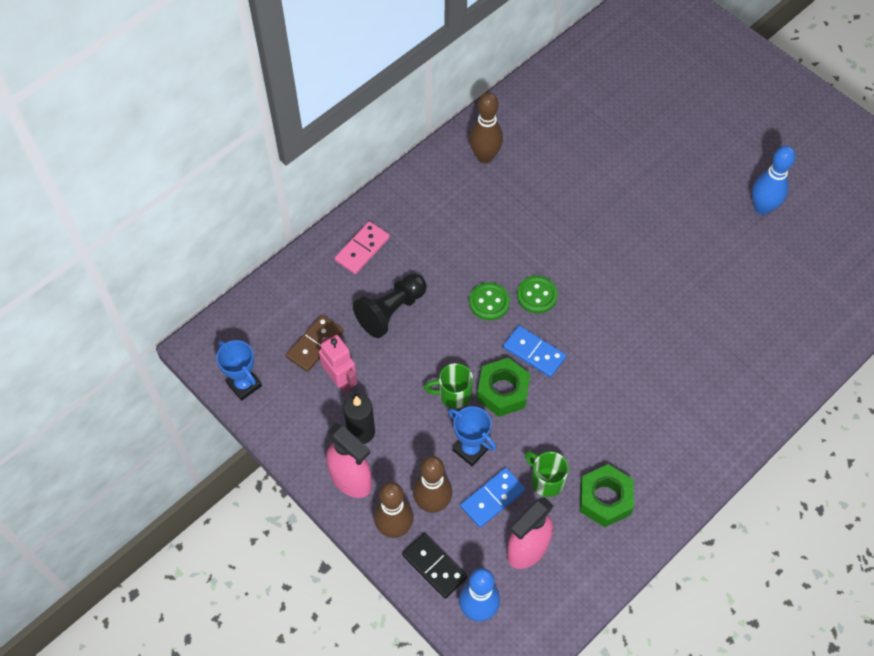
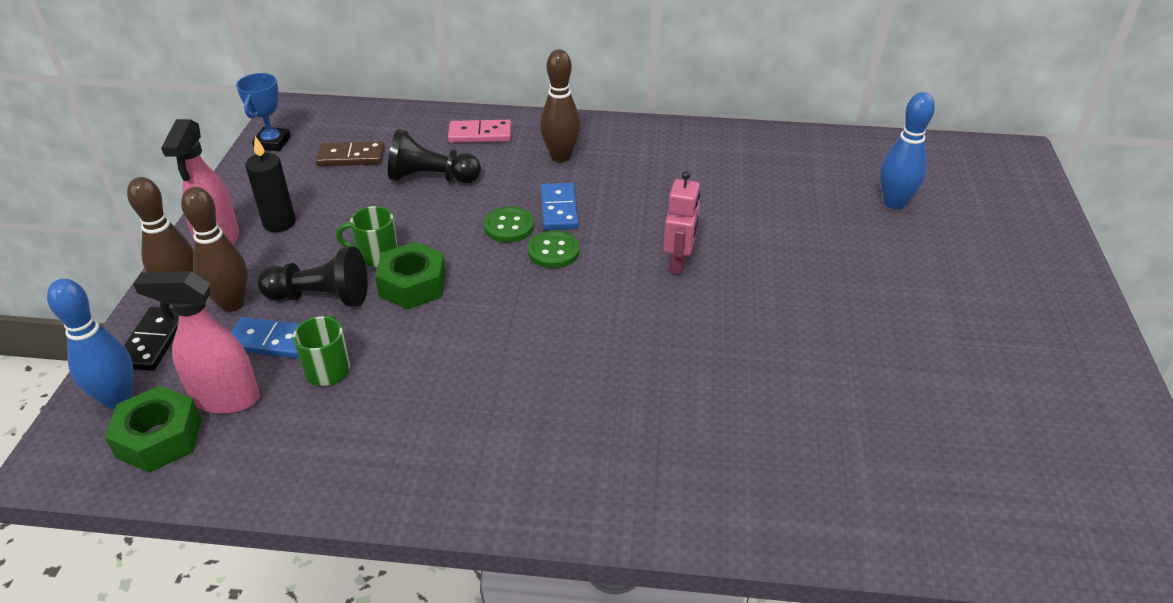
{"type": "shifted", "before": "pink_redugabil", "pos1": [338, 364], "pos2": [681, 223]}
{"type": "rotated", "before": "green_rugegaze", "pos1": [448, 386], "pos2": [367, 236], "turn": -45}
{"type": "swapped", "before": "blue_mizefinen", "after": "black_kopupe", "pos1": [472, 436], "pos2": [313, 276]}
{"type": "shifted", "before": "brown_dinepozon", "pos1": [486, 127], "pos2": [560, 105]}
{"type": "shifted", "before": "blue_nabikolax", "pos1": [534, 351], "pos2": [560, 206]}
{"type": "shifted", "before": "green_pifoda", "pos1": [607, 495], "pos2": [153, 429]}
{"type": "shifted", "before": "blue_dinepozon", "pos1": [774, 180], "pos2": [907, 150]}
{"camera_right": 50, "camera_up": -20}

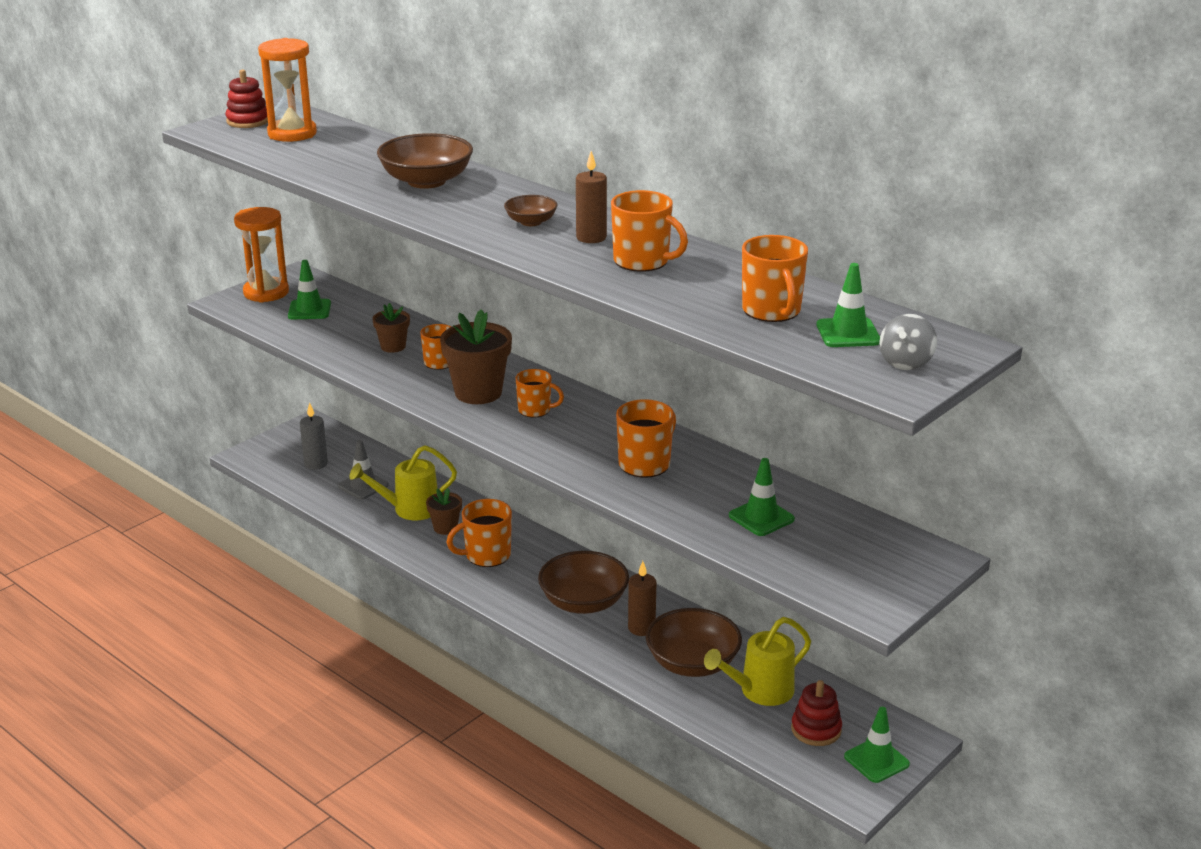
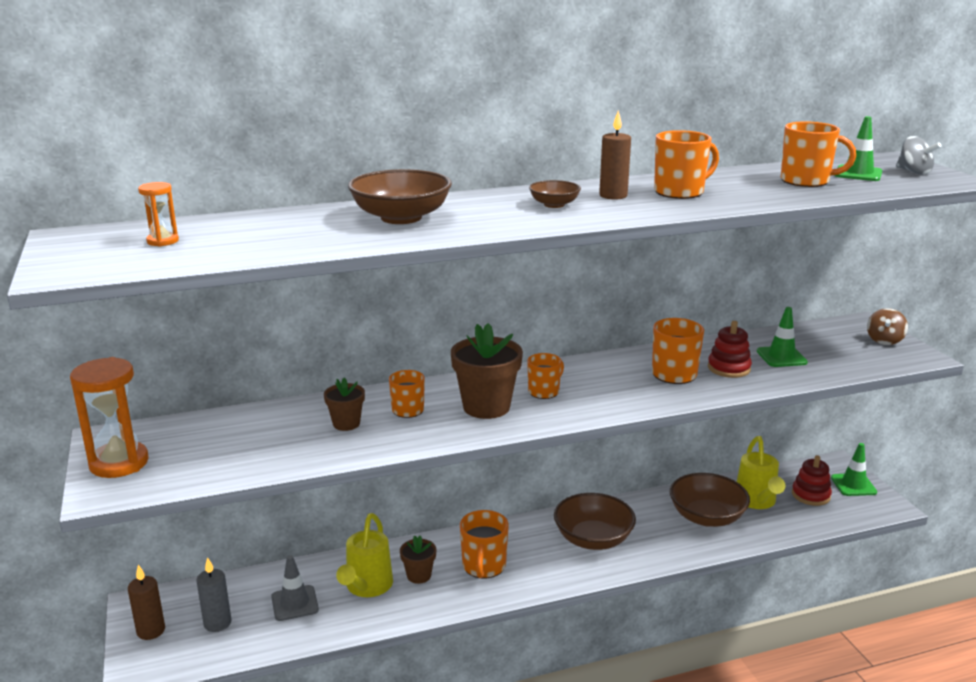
{"type": "shifted", "before": "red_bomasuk", "pos1": [246, 99], "pos2": [730, 349]}
{"type": "scaled", "before": "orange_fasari", "pos1": [287, 90], "pos2": [158, 214], "scale": 0.51}
{"type": "gone", "before": "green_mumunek", "pos1": [309, 289]}
{"type": "shifted", "before": "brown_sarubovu", "pos1": [642, 598], "pos2": [146, 602]}
{"type": "new", "after": "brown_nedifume", "pos2": [887, 326]}
{"camera_right": -60, "camera_up": -5}

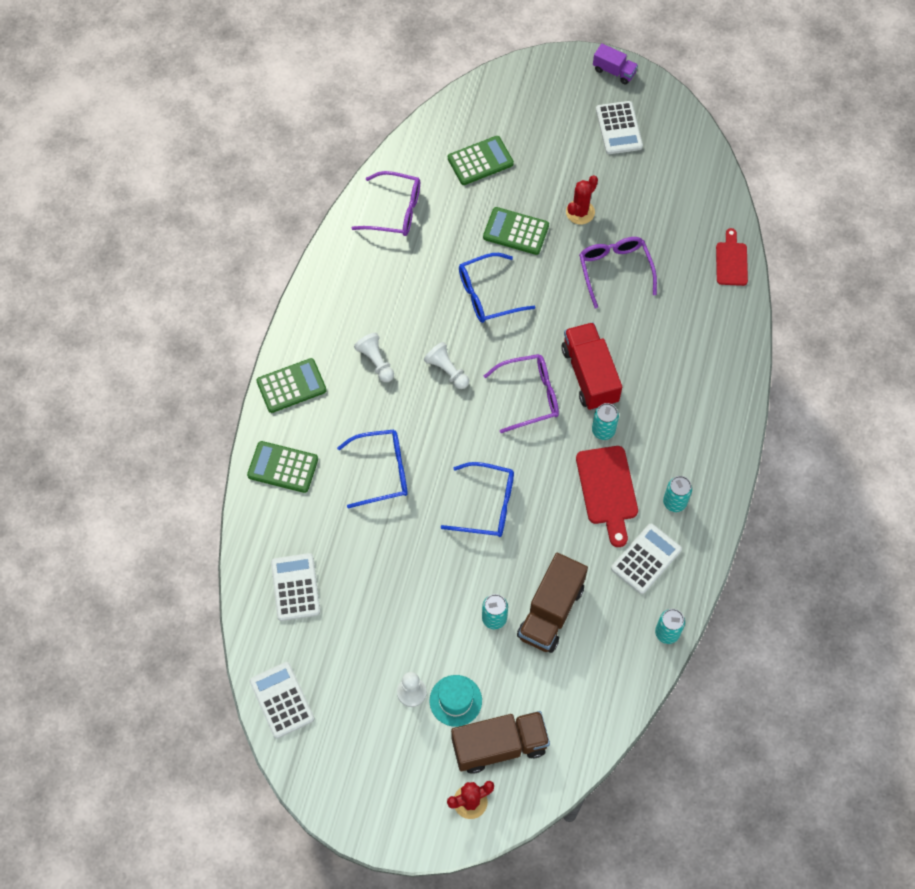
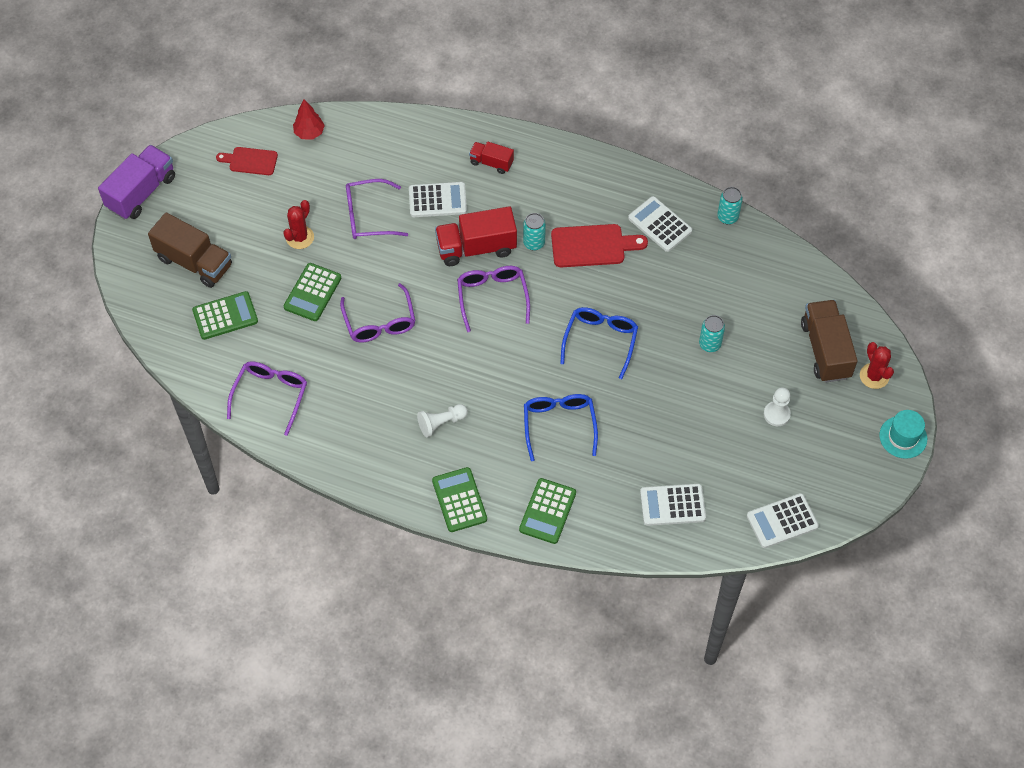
{"type": "gone", "before": "white_kopupe", "pos1": [446, 365]}
{"type": "shifted", "before": "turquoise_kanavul", "pos1": [456, 701], "pos2": [903, 434]}
{"type": "rotated", "before": "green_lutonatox", "pos1": [481, 160], "pos2": [225, 315], "turn": 90}
{"type": "repainted", "before": "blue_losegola", "after": "purple_losegola", "pos1": [497, 288], "pos2": [377, 312]}
{"type": "shifted", "before": "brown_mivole", "pos1": [552, 603], "pos2": [190, 250]}
{"type": "rotated", "before": "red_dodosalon", "pos1": [582, 199], "pos2": [298, 224], "turn": 75}
{"type": "scaled", "before": "purple_mivole", "pos1": [615, 63], "pos2": [136, 182], "scale": 1.79}
{"type": "shifted", "before": "white_lutonatox", "pos1": [619, 127], "pos2": [438, 199]}
{"type": "gone", "before": "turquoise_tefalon", "pos1": [677, 494]}
{"type": "shifted", "before": "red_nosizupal", "pos1": [732, 257], "pos2": [247, 161]}
{"type": "new", "after": "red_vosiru", "pos2": [309, 119]}
{"type": "new", "after": "red_mivole", "pos2": [491, 158]}
{"camera_right": -85, "camera_up": -5}

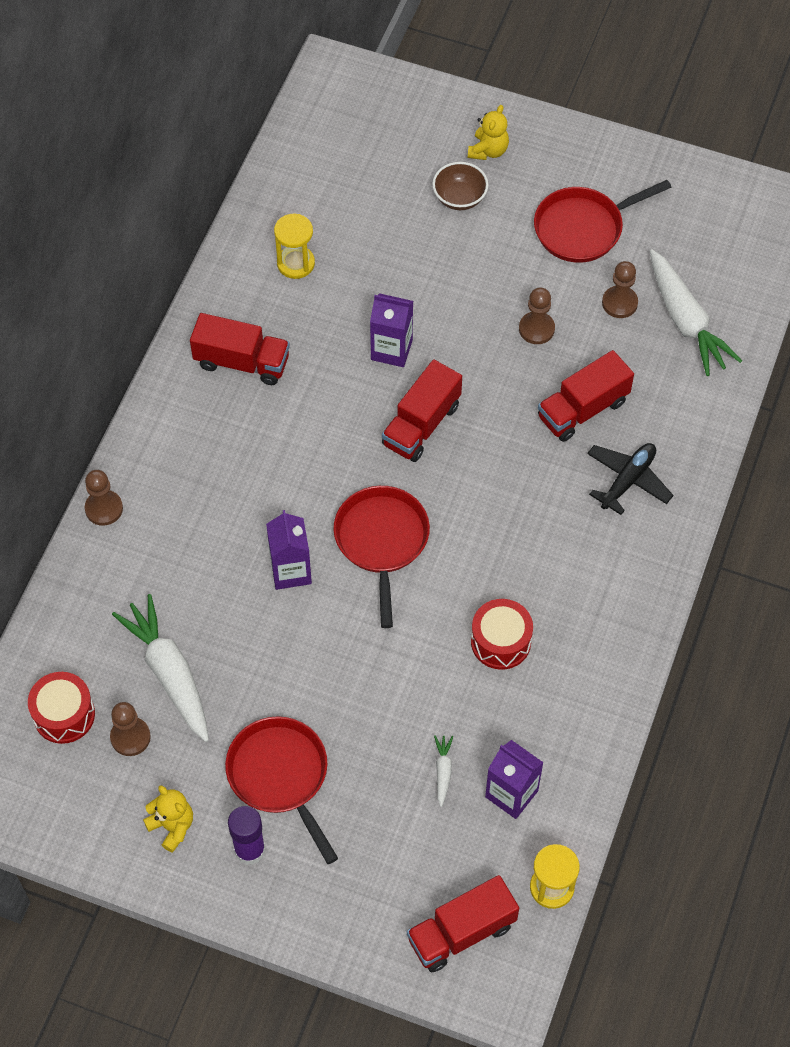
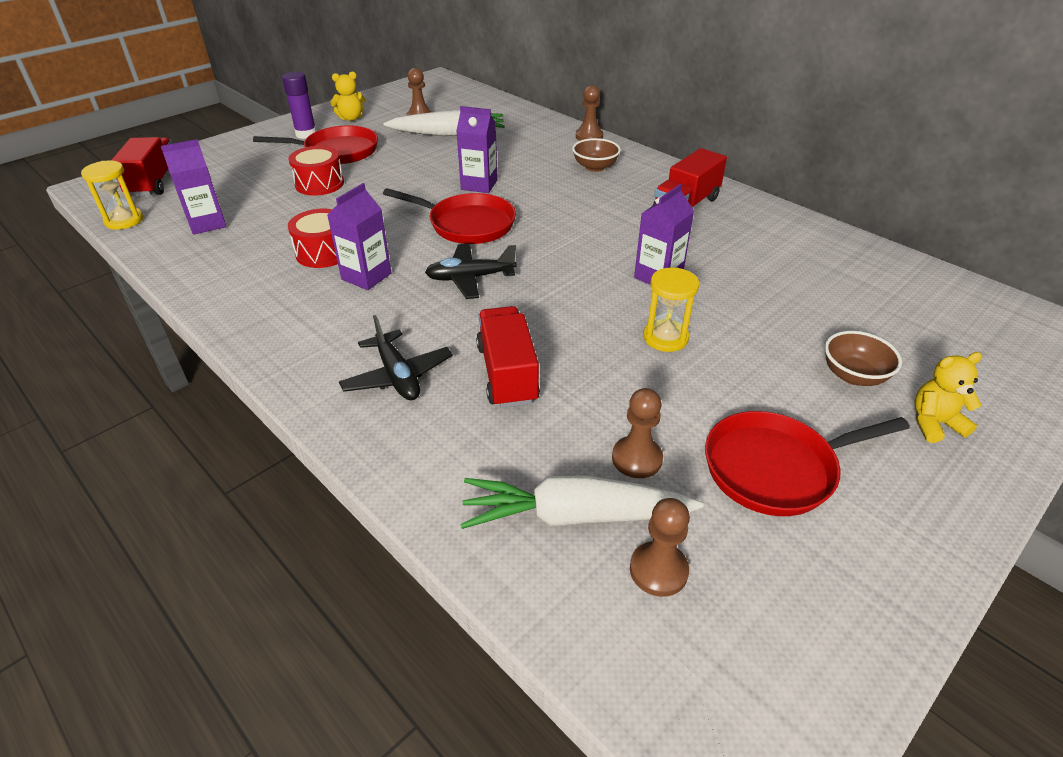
{"type": "shifted", "before": "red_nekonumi", "pos1": [61, 708], "pos2": [316, 170]}
{"type": "shifted", "before": "yellow_fasari", "pos1": [294, 246], "pos2": [671, 309]}
{"type": "gone", "before": "red_mivole", "pos1": [422, 411]}
{"type": "gone", "before": "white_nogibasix", "pos1": [443, 771]}
{"type": "rotated", "before": "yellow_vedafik", "pos1": [488, 132], "pos2": [948, 397], "turn": 120}
{"type": "shifted", "before": "brown_kopupe", "pos1": [537, 316], "pos2": [660, 547]}
{"type": "rotated", "before": "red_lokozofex", "pos1": [603, 221], "pos2": [807, 463], "turn": -105}
{"type": "new", "after": "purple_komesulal", "pos2": [359, 236]}
{"type": "new", "after": "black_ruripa", "pos2": [471, 271]}
{"type": "new", "after": "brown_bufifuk", "pos2": [596, 155]}
{"camera_right": 115, "camera_up": -20}

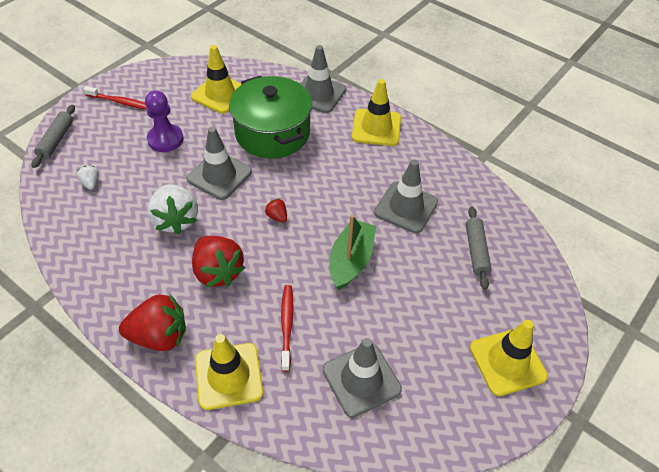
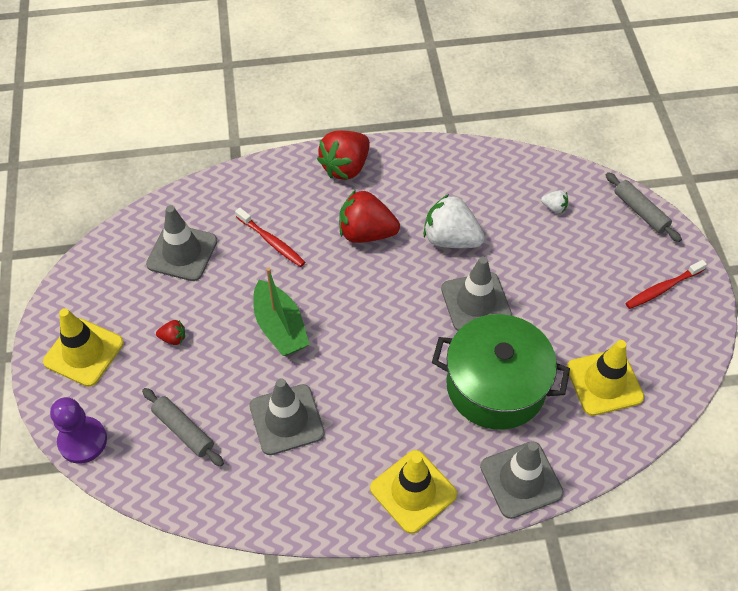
{"type": "shifted", "before": "purple_kopupe", "pos1": [164, 121], "pos2": [78, 430]}
{"type": "gone", "before": "yellow_mumunek", "pos1": [229, 372]}
{"type": "shifted", "before": "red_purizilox", "pos1": [276, 210], "pos2": [170, 332]}
{"camera_right": 135, "camera_up": 5}

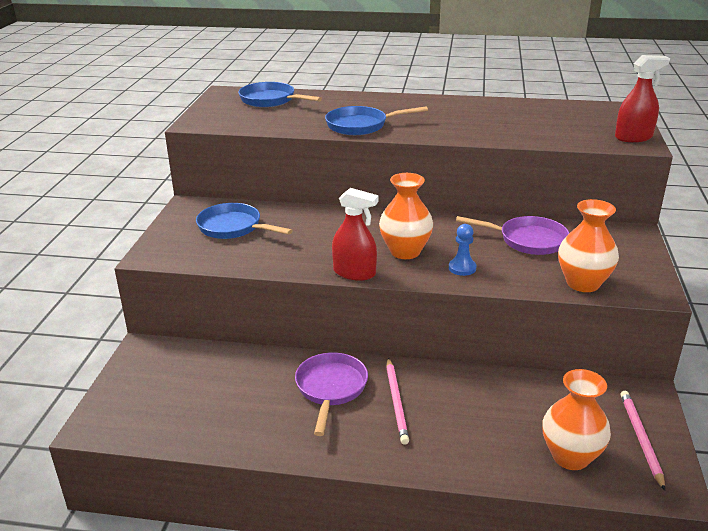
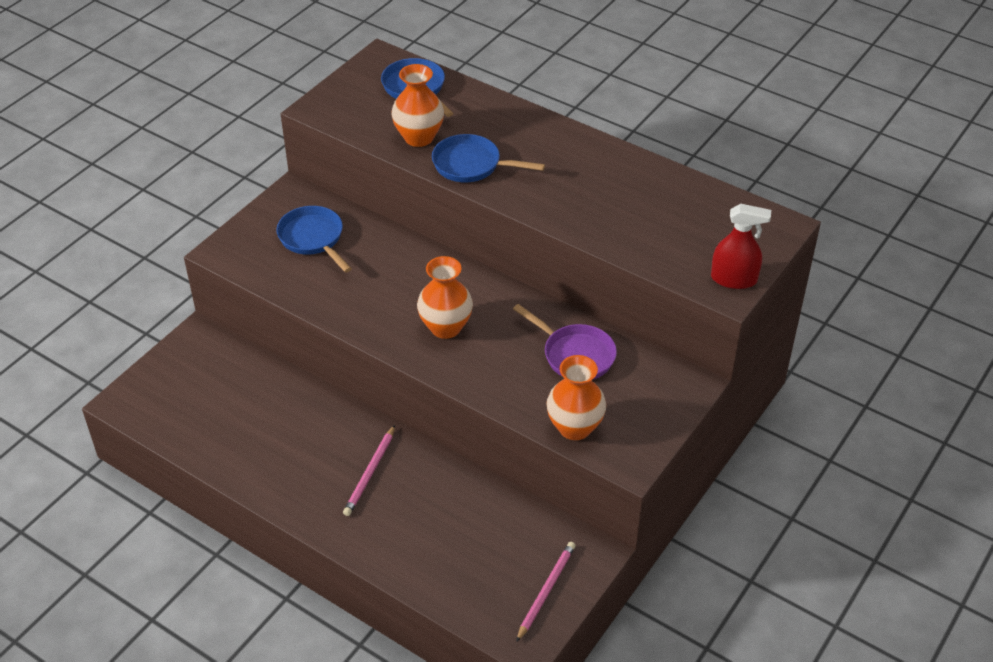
{"type": "gone", "before": "purple_lokozofex", "pos1": [331, 394]}
{"type": "gone", "before": "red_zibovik", "pos1": [355, 234]}
{"type": "gone", "before": "blue_kopupe", "pos1": [462, 250]}
{"type": "shifted", "before": "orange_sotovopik", "pos1": [576, 419], "pos2": [417, 105]}
{"camera_right": 25, "camera_up": 15}

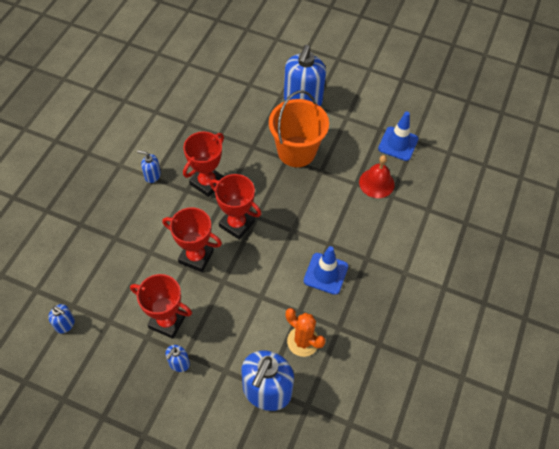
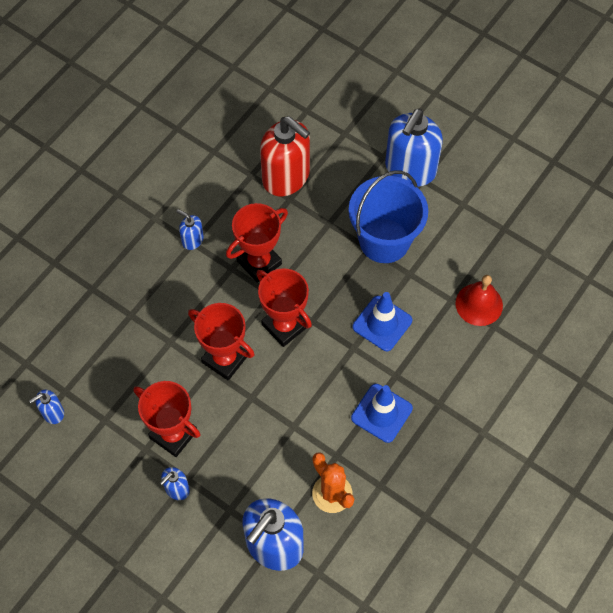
{"type": "rotated", "before": "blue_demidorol", "pos1": [61, 318], "pos2": [46, 407], "turn": 105}
{"type": "repainted", "before": "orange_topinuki", "after": "blue_topinuki", "pos1": [299, 128], "pos2": [388, 216]}
{"type": "shifted", "before": "blue_mumunek", "pos1": [398, 136], "pos2": [382, 321]}
{"type": "new", "after": "red_demidorol", "pos2": [285, 156]}
{"camera_right": 15, "camera_up": 5}

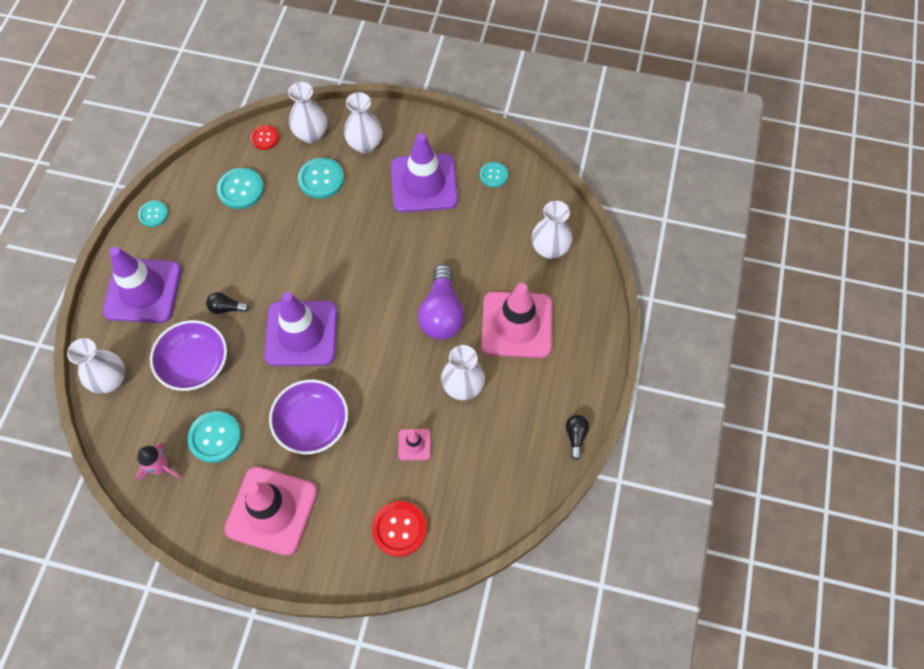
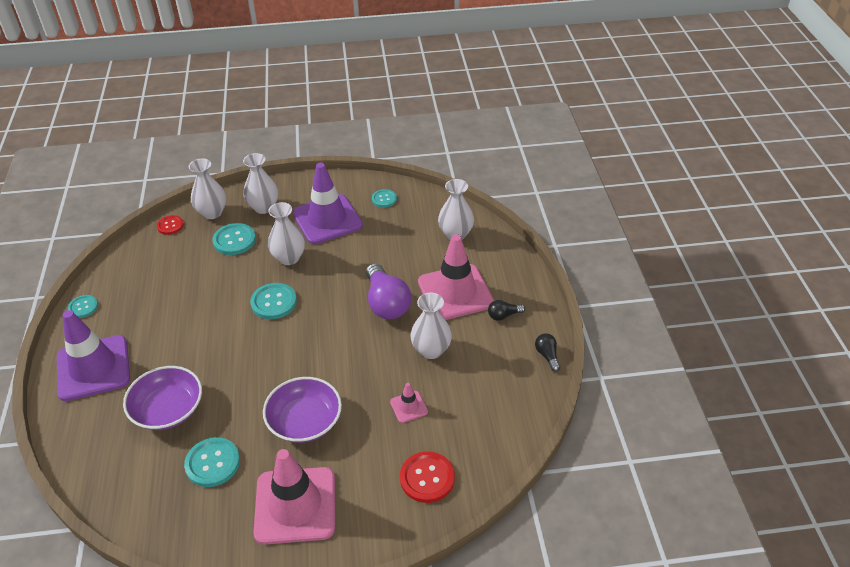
{"type": "shifted", "before": "white_sotovopik", "pos1": [96, 366], "pos2": [286, 233]}
{"type": "gone", "before": "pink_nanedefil", "pos1": [159, 462]}
{"type": "shifted", "before": "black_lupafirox", "pos1": [228, 303], "pos2": [506, 310]}
{"type": "shifted", "before": "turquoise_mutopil", "pos1": [240, 188], "pos2": [273, 301]}
{"type": "gone", "before": "purple_mumunek", "pos1": [301, 329]}
{"camera_right": -20, "camera_up": -20}

